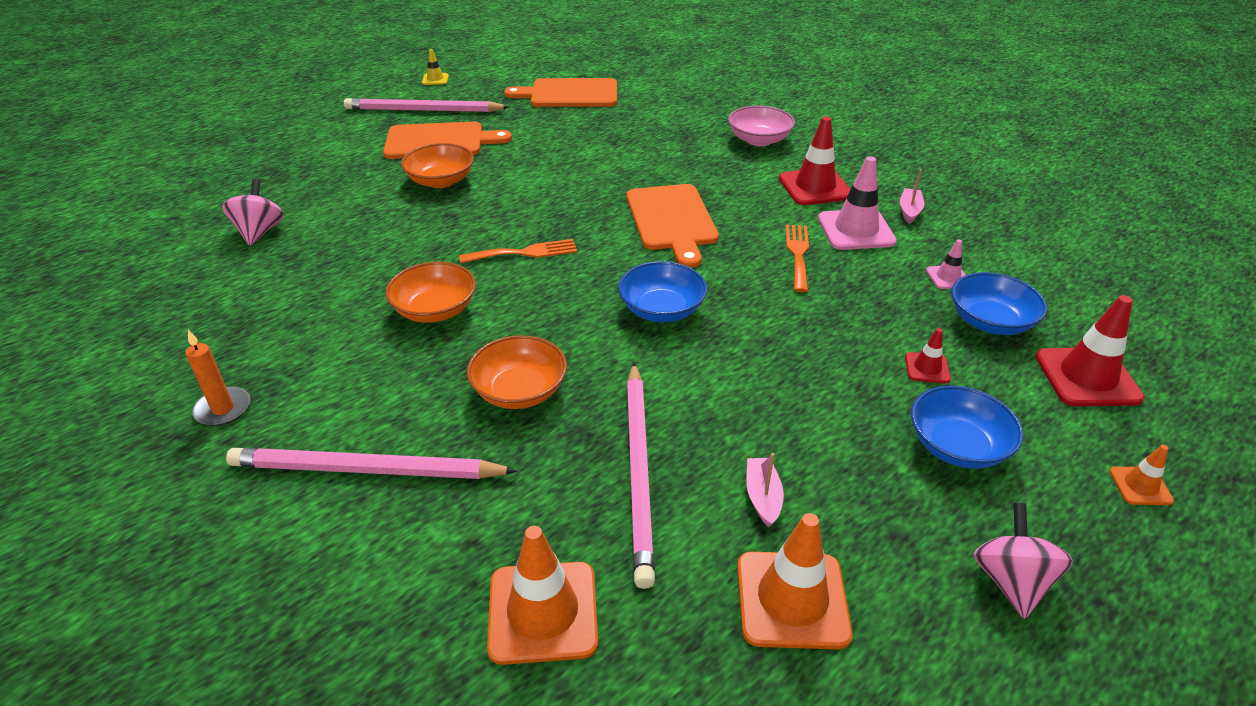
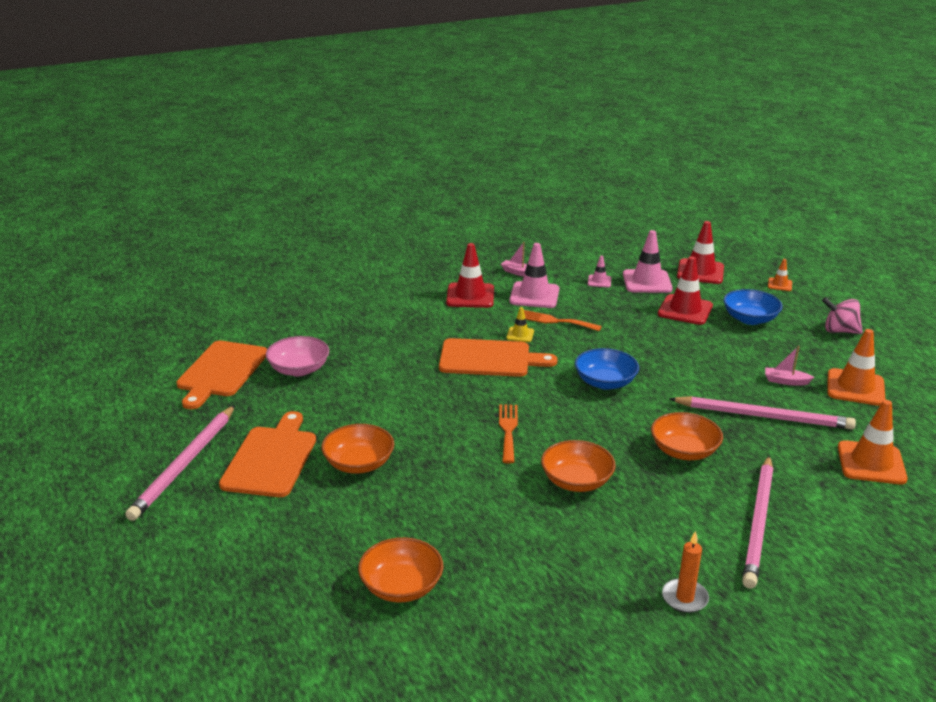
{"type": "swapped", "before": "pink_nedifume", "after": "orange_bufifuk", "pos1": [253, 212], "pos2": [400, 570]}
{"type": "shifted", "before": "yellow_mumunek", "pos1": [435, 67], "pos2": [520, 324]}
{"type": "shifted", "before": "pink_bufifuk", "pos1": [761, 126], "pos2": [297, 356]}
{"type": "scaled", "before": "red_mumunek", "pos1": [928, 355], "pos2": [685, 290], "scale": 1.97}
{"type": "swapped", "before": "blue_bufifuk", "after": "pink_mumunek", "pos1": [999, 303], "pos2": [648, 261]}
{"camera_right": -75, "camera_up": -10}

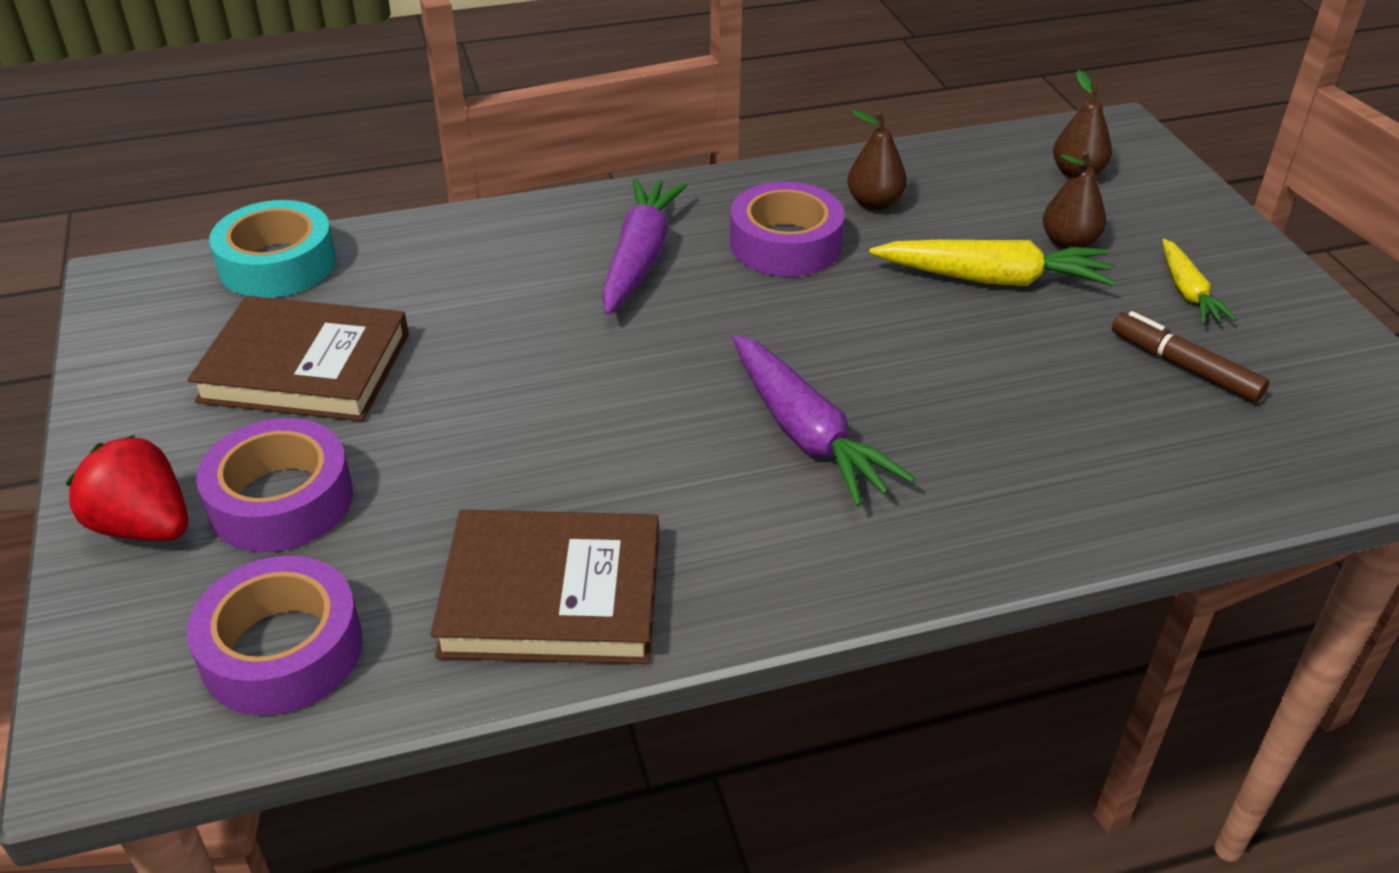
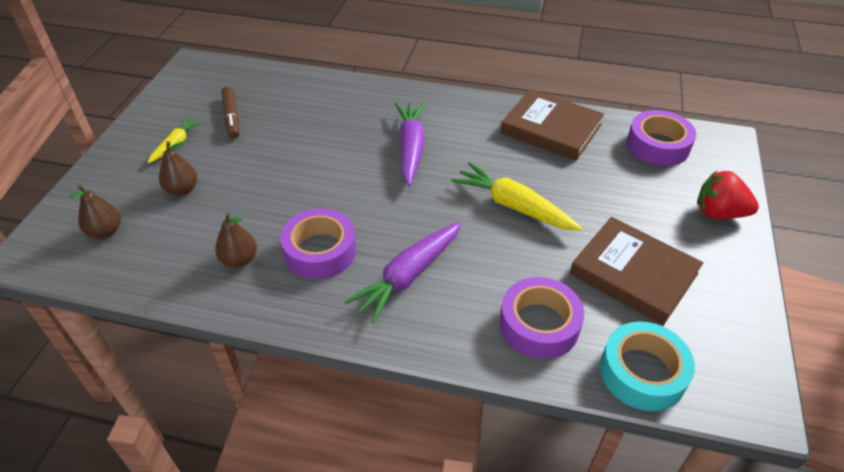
{"type": "rotated", "before": "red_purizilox", "pos1": [127, 488], "pos2": [728, 195], "turn": 135}
{"type": "shifted", "before": "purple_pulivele", "pos1": [274, 485], "pos2": [542, 318]}
{"type": "shifted", "before": "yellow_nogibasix", "pos1": [992, 263], "pos2": [517, 196]}
{"camera_right": -150, "camera_up": 5}

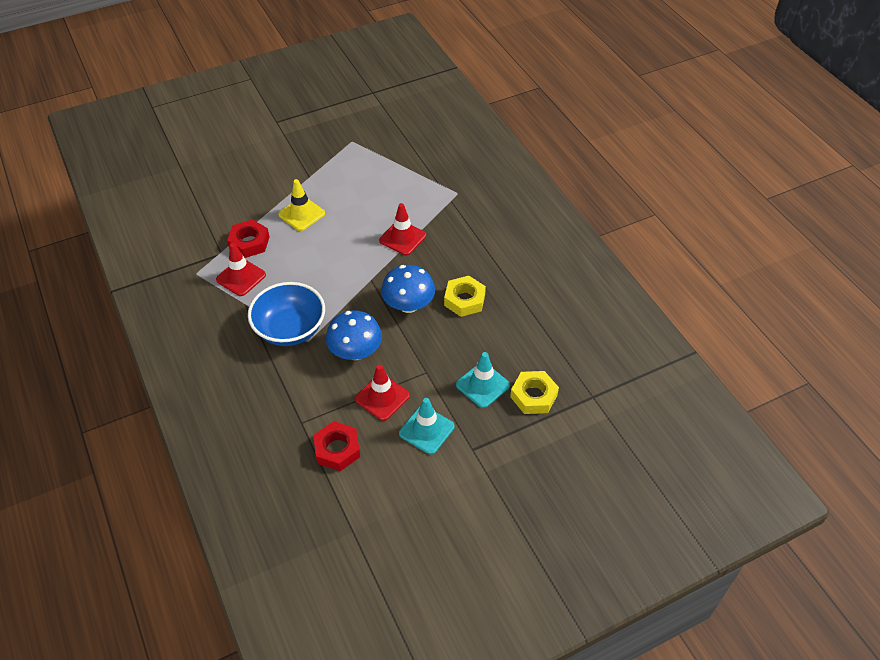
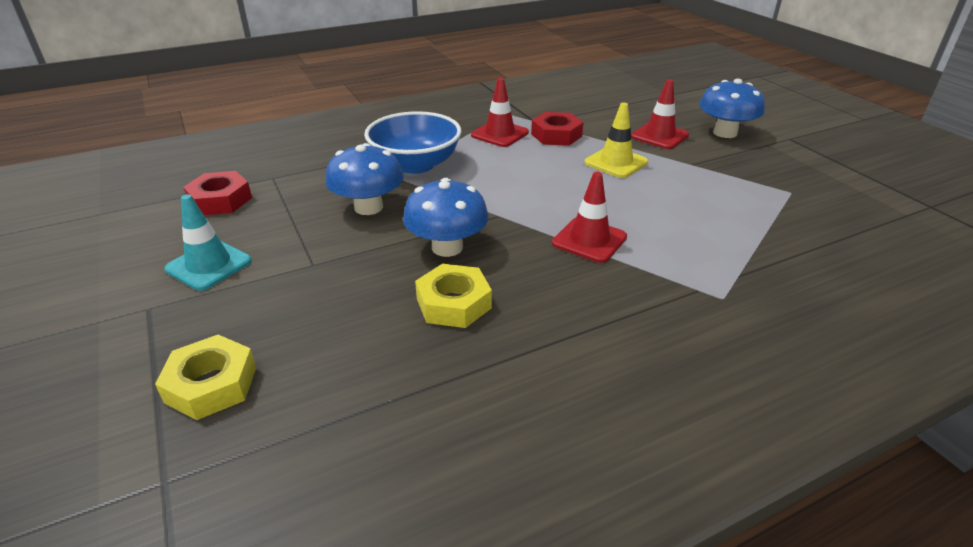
{"type": "shifted", "before": "red_mumunek", "pos1": [382, 393], "pos2": [660, 114]}
{"type": "gone", "before": "turquoise_mumunek", "pos1": [483, 380]}
{"type": "new", "after": "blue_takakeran", "pos2": [732, 108]}
{"camera_right": 90, "camera_up": -15}

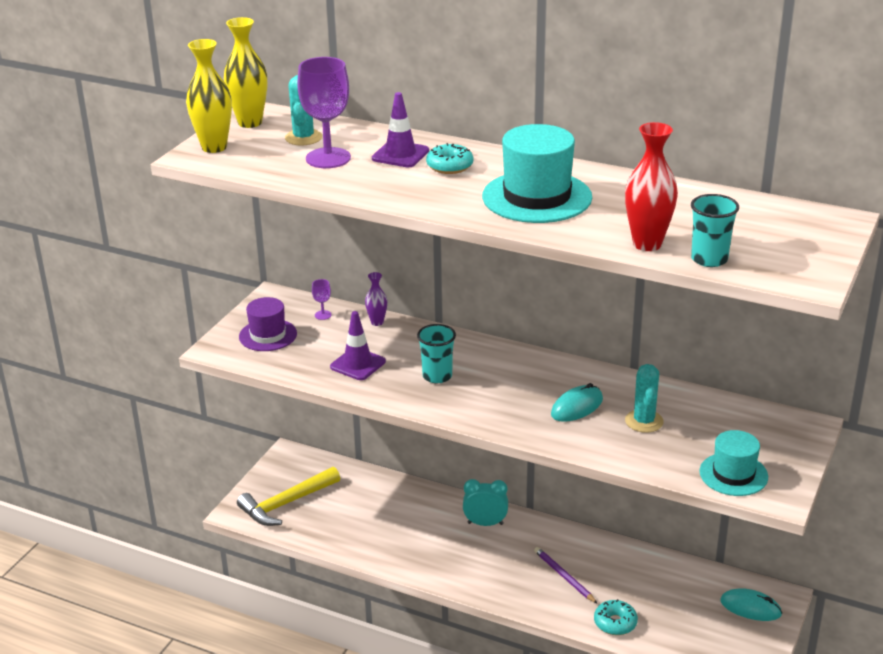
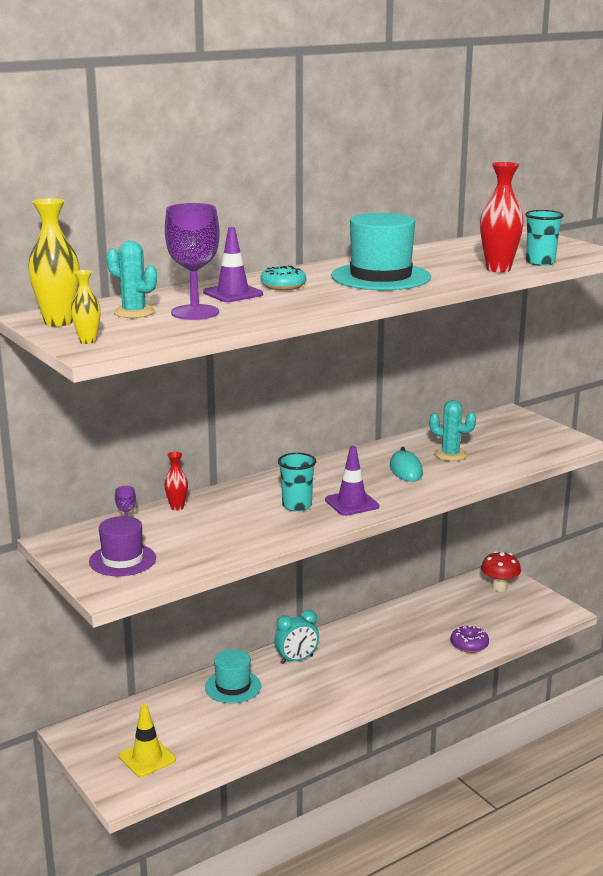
{"type": "scaled", "before": "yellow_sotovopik", "pos1": [209, 96], "pos2": [85, 307], "scale": 0.56}
{"type": "swapped", "before": "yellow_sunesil", "after": "yellow_mumunek", "pos1": [288, 496], "pos2": [147, 740]}
{"type": "shifted", "before": "purple_mumunek", "pos1": [358, 345], "pos2": [352, 481]}
{"type": "repainted", "before": "purple_sotovopik", "after": "red_sotovopik", "pos1": [376, 299], "pos2": [176, 481]}
{"type": "rotated", "before": "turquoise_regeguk", "pos1": [485, 502], "pos2": [297, 637], "turn": -150}
{"type": "gone", "before": "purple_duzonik", "pos1": [566, 575]}
{"type": "repainted", "before": "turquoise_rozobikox", "after": "purple_rozobikox", "pos1": [616, 617], "pos2": [470, 639]}
{"type": "shifted", "before": "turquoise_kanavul", "pos1": [733, 463], "pos2": [233, 676]}
{"type": "swapped", "before": "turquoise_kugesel", "after": "red_takakeran", "pos1": [751, 604], "pos2": [501, 571]}
{"camera_right": -60, "camera_up": -10}

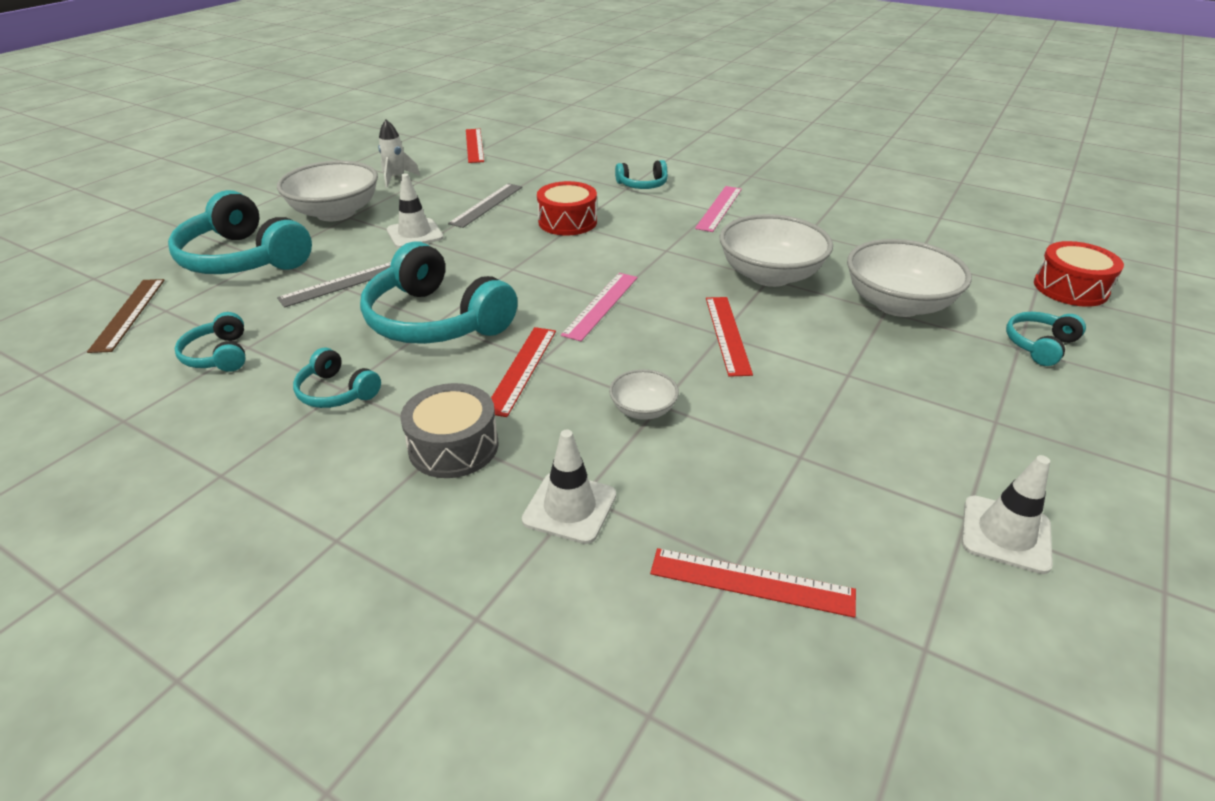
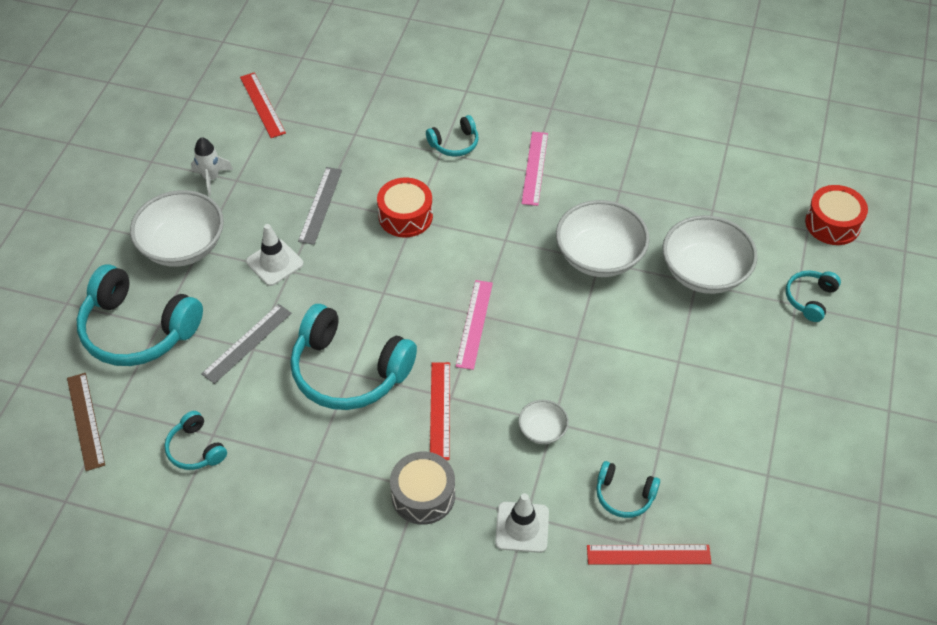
{"type": "shifted", "before": "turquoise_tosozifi", "pos1": [337, 377], "pos2": [628, 489]}
{"type": "gone", "before": "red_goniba", "pos1": [729, 337]}
{"type": "gone", "before": "white_mumunek", "pos1": [1007, 514]}
{"camera_right": -15, "camera_up": 15}

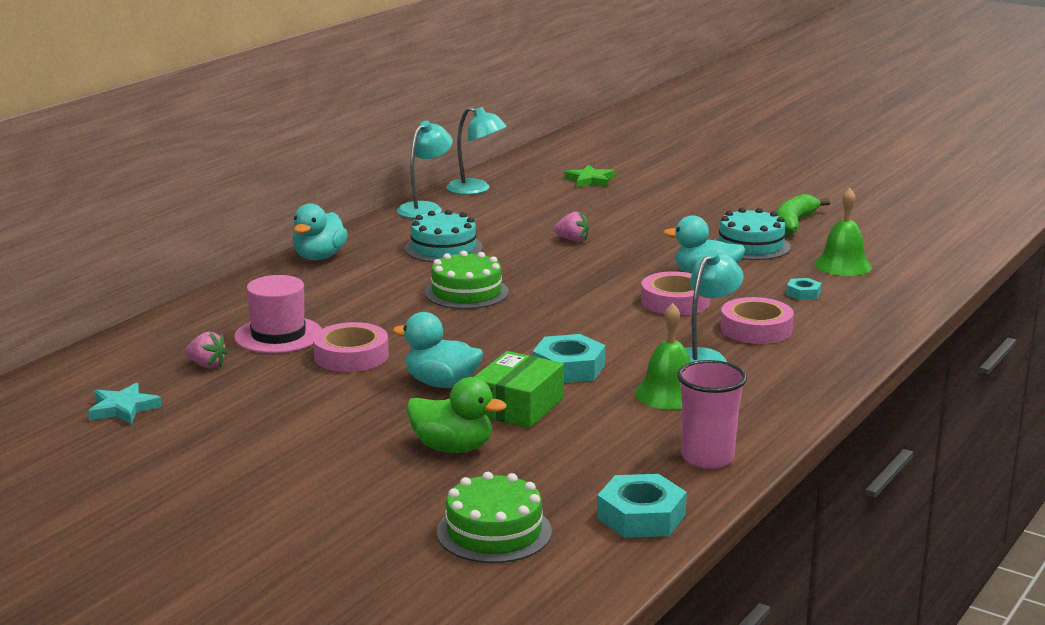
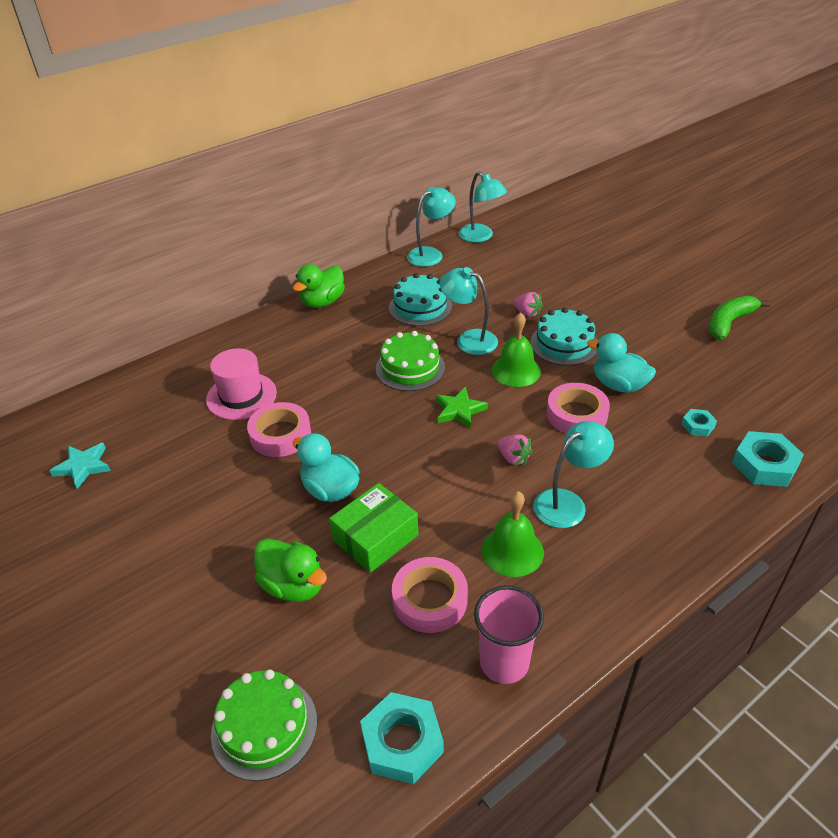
{"type": "shifted", "before": "pink_purizilox", "pos1": [207, 350], "pos2": [515, 450]}
{"type": "repainted", "before": "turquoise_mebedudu", "after": "green_mebedudu", "pos1": [320, 231], "pos2": [319, 286]}
{"type": "shifted", "before": "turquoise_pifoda", "pos1": [569, 358], "pos2": [768, 459]}
{"type": "shifted", "before": "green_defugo", "pos1": [589, 176], "pos2": [461, 408]}
{"type": "shifted", "before": "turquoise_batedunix", "pos1": [752, 234], "pos2": [563, 337]}
{"type": "shifted", "before": "pink_pulivele", "pos1": [757, 320], "pos2": [430, 595]}
{"type": "shifted", "before": "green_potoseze", "pos1": [843, 232], "pos2": [516, 349]}
{"type": "new", "after": "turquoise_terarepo", "pos2": [469, 311]}
{"camera_right": 20, "camera_up": 20}

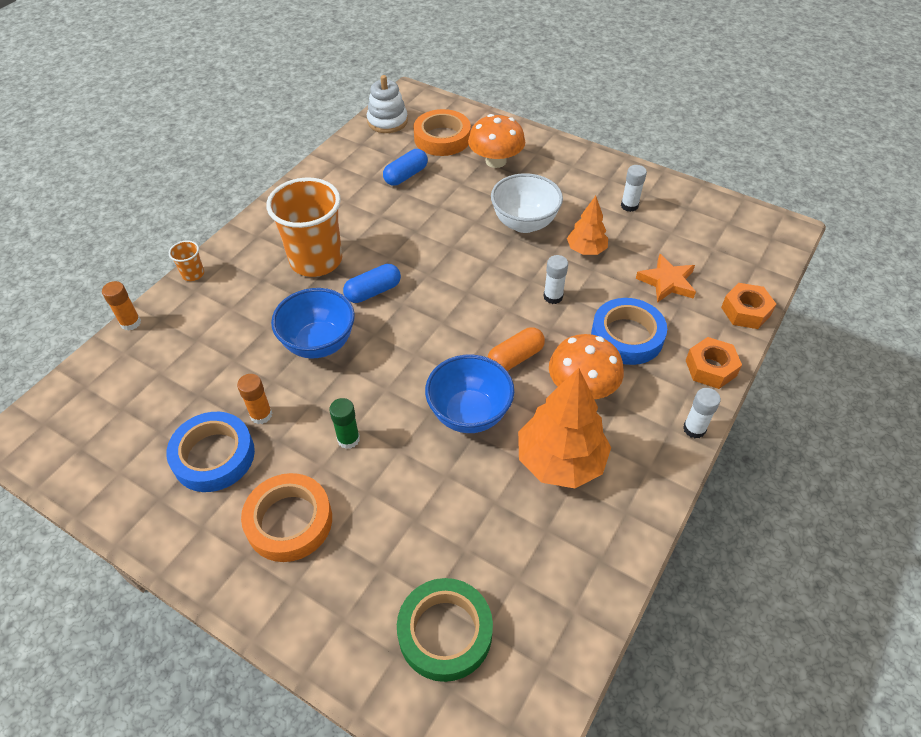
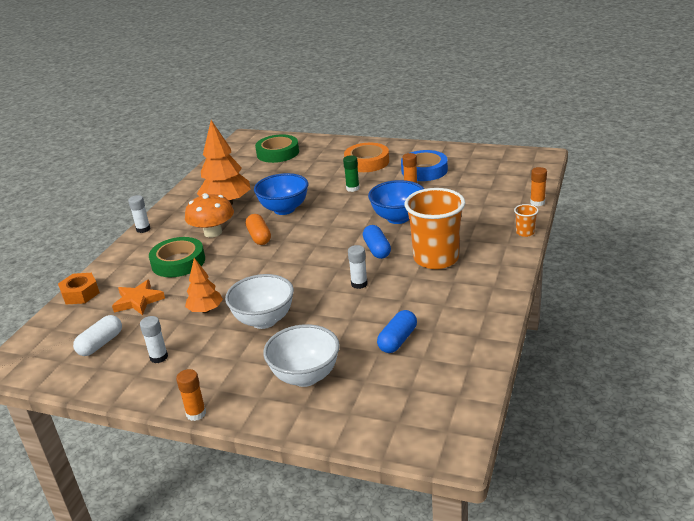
{"type": "rotated", "before": "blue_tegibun", "pos1": [372, 283], "pos2": [377, 242], "turn": -60}
{"type": "gone", "before": "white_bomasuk", "pos1": [387, 104]}
{"type": "gone", "before": "orange_pulivele", "pos1": [442, 132]}
{"type": "swapped", "before": "orange_takakeran", "after": "white_bufifuk", "pos1": [496, 141], "pos2": [301, 355]}
{"type": "rotated", "before": "orange_tegibun", "pos1": [516, 349], "pos2": [258, 229], "turn": -60}
{"type": "shifted", "before": "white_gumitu", "pos1": [555, 279], "pos2": [358, 267]}
{"type": "repainted", "before": "blue_pulivele", "after": "green_pulivele", "pos1": [629, 331], "pos2": [177, 257]}
{"type": "gone", "before": "orange_pifoda", "pos1": [714, 363]}
{"type": "new", "after": "white_tegibun", "pos2": [97, 335]}
{"type": "new", "after": "orange_gumitu", "pos2": [191, 395]}
{"camera_right": 170, "camera_up": -20}

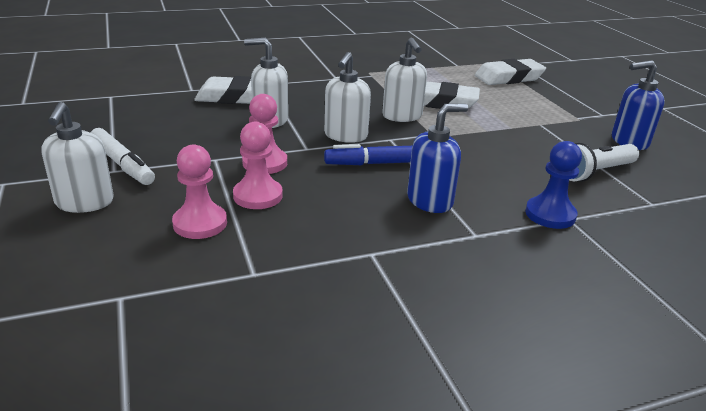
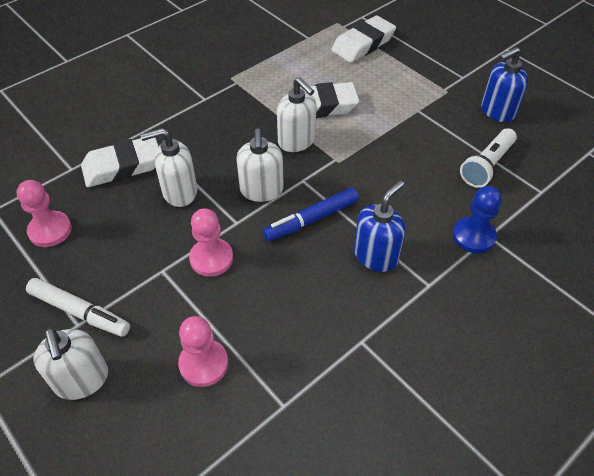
{"type": "shifted", "before": "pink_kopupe", "pos1": [258, 165], "pos2": [44, 213]}
{"camera_right": -20, "camera_up": 20}

